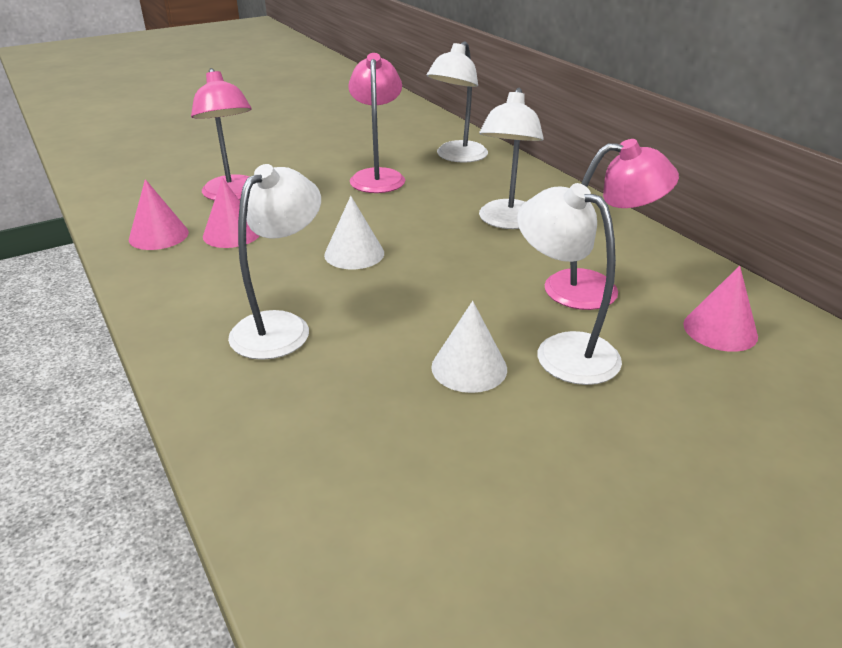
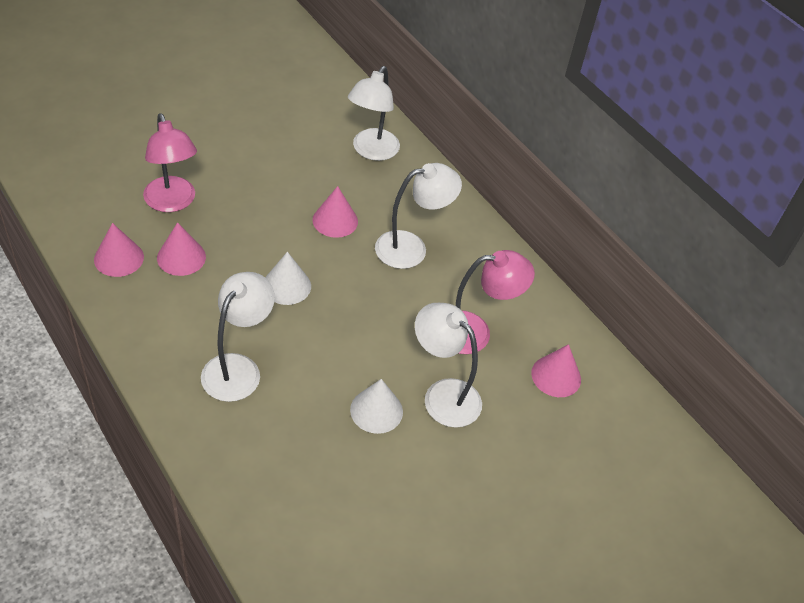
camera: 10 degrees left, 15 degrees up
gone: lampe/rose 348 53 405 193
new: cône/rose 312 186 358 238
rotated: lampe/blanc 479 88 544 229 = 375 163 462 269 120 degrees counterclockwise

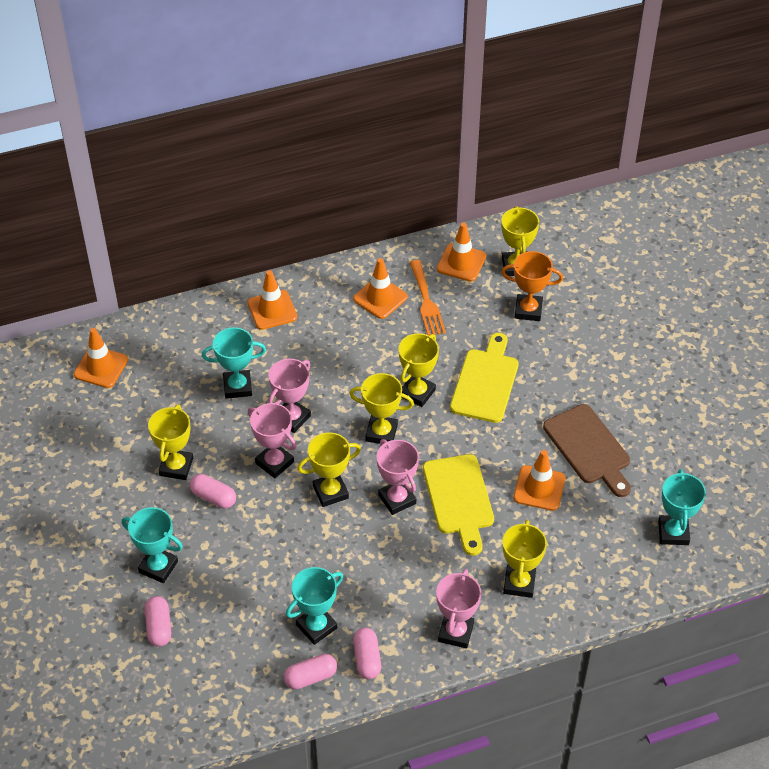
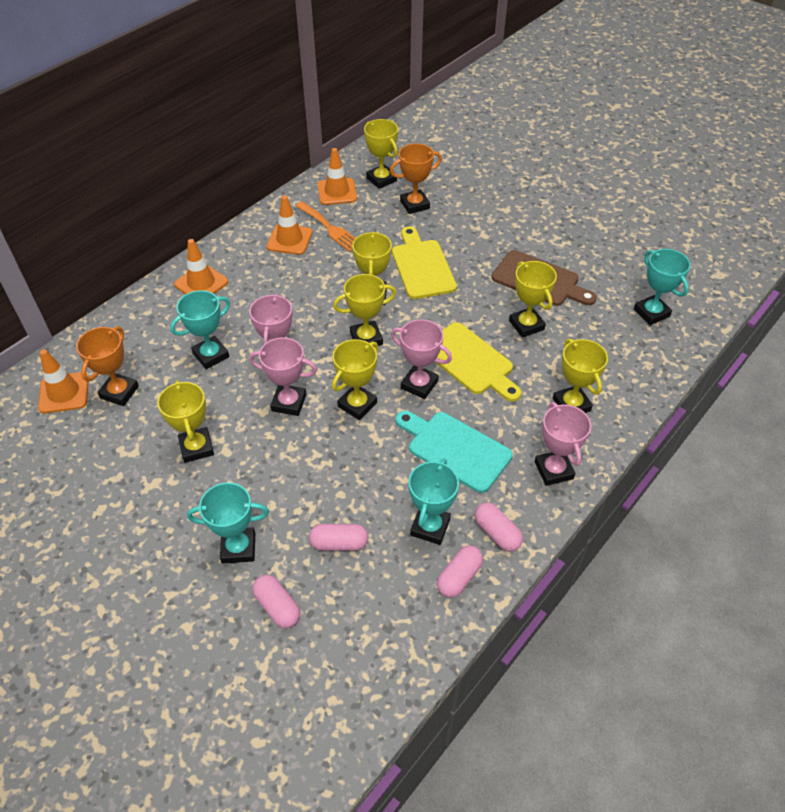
camera: 30 degrees left, 0 degrees up
new: trophée/orange 76 326 139 406; planche à découper/turquoise 396 411 513 493
shifted: gélule/rose 190 474 236 509 to 309 524 368 551
swapped: cône de chantier/orange 513 450 565 511 to trophée/jaune 509 261 557 338

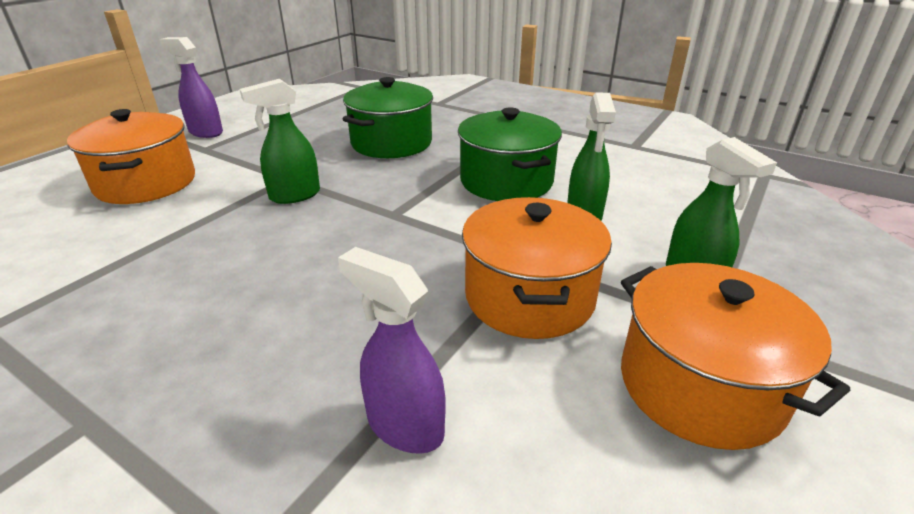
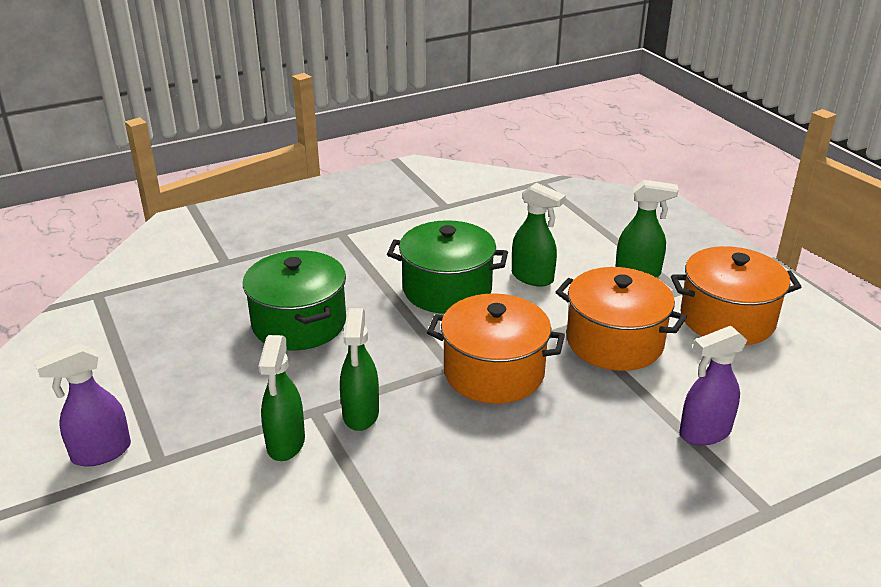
camera: 60 degrees left, 0 degrees up
new: vaporisateur/vert 258 335 305 461
shifted: marmite/orange 67 109 195 204 to 427 293 565 404

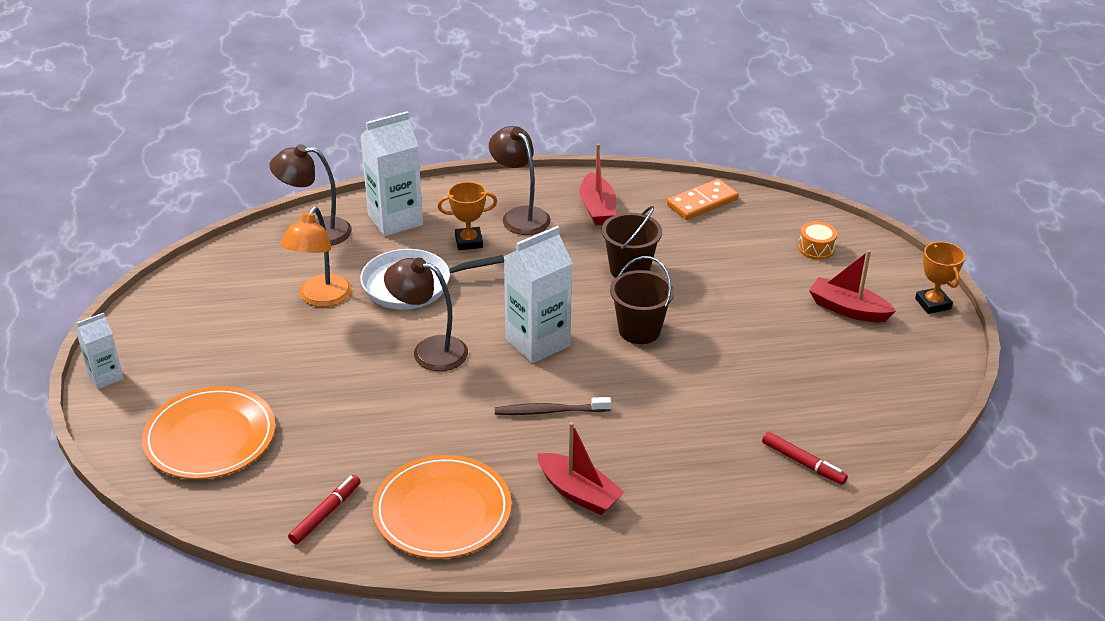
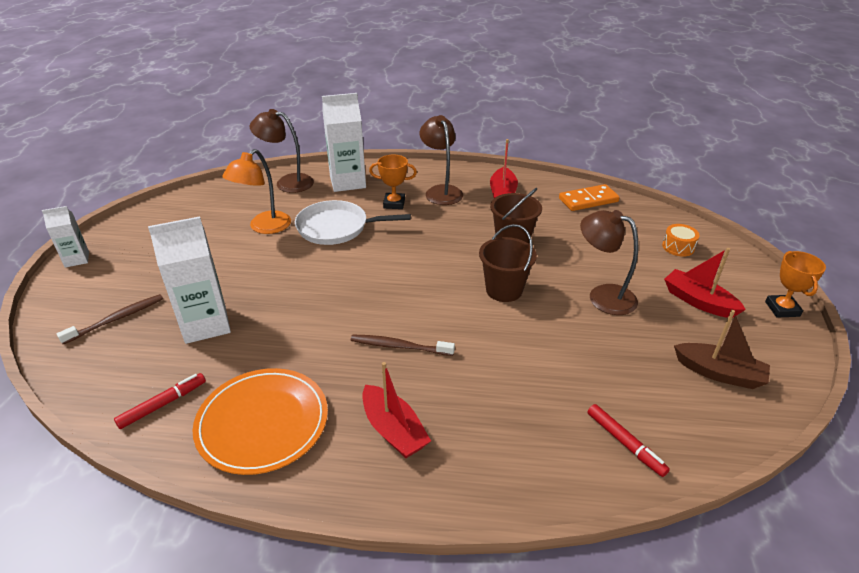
camera: 15 degrees right, 0 degrees up
new: bateau/marron 674 310 770 389
shifted: lampe/marron 384 258 468 371 to 580 210 638 315; brique de lait/blanc 504 226 573 364 to 148 216 231 344
swapped: assiette/orange 142 386 276 479 to brosse à dents/marron 57 294 163 344

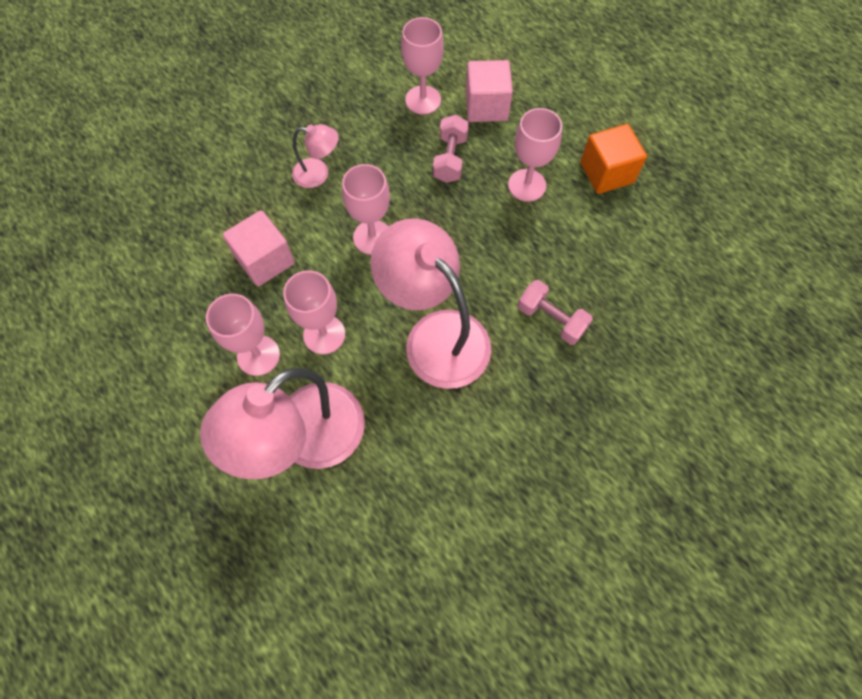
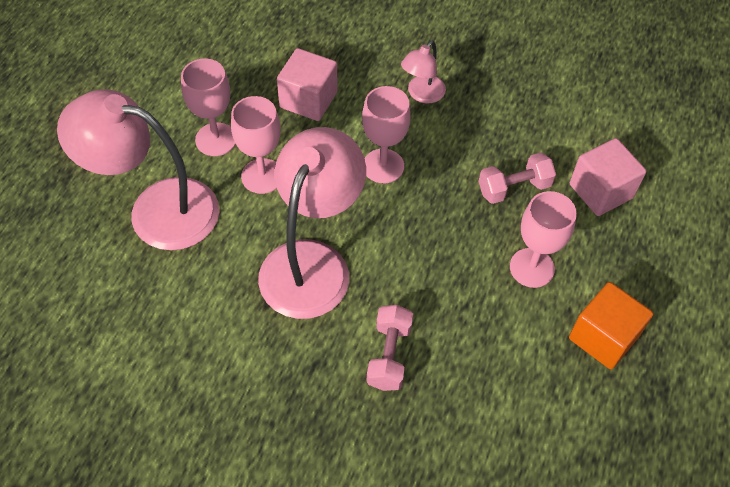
camera: 60 degrees right, 10 degrees down
gone: verre à pied/rose 401 17 444 115
rotated: lampe/rose 292 124 339 188 = 401 40 446 103 60 degrees clockwise

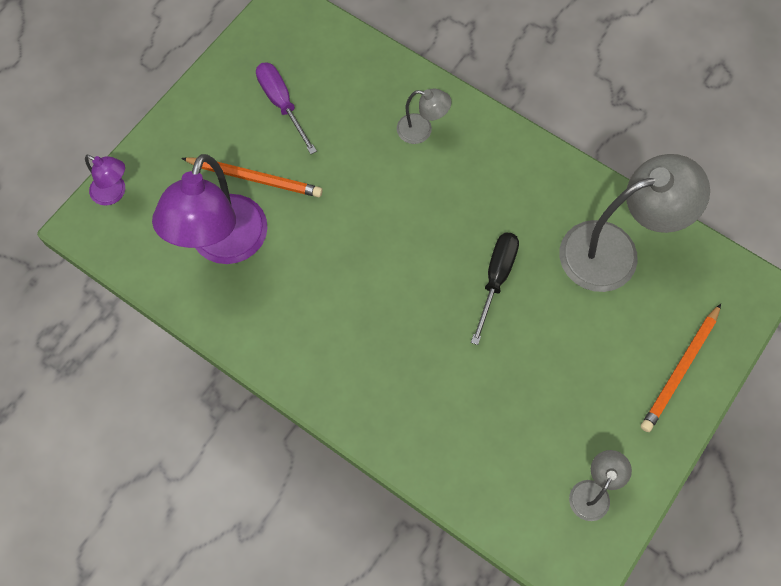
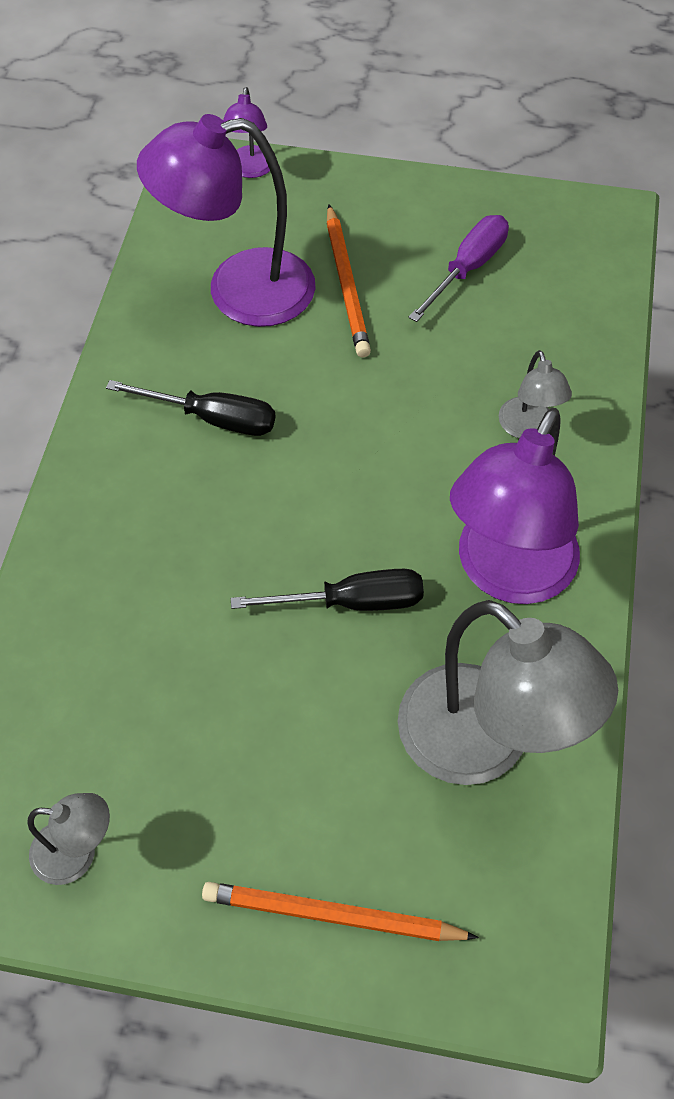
camera: 65 degrees right, 10 degrees down
new: tournevis/noir 106 380 275 436; lampe/violet 450 408 580 604

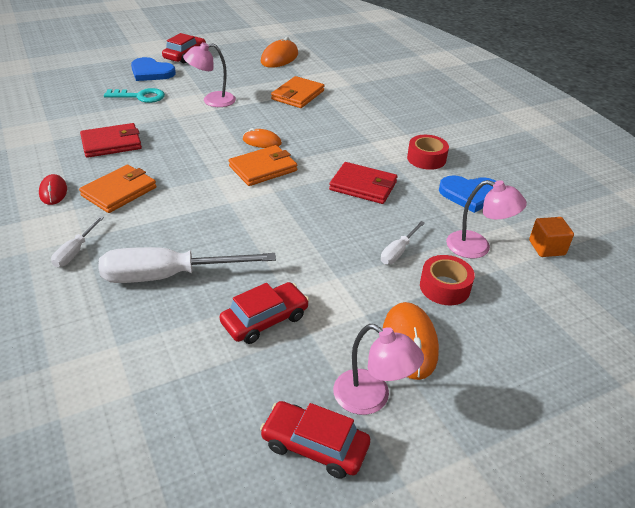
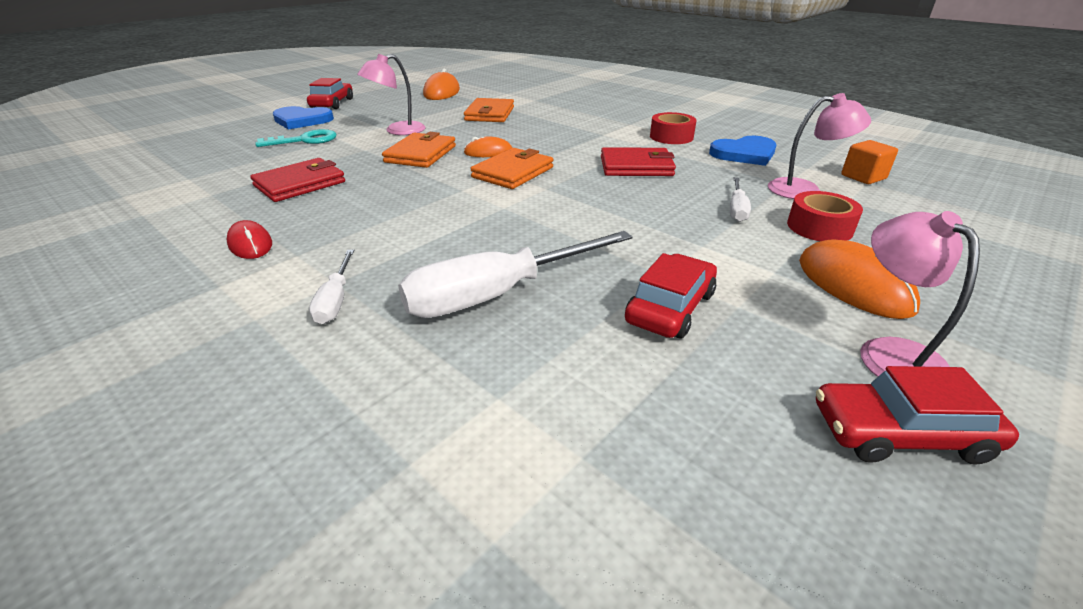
camera: 20 degrees left, 5 degrees down
shifted: portefeuille/orange 79 165 156 213 to 382 132 456 168
rotated: lampe/rose 333 324 424 415 = 860 211 980 377 120 degrees counterclockwise

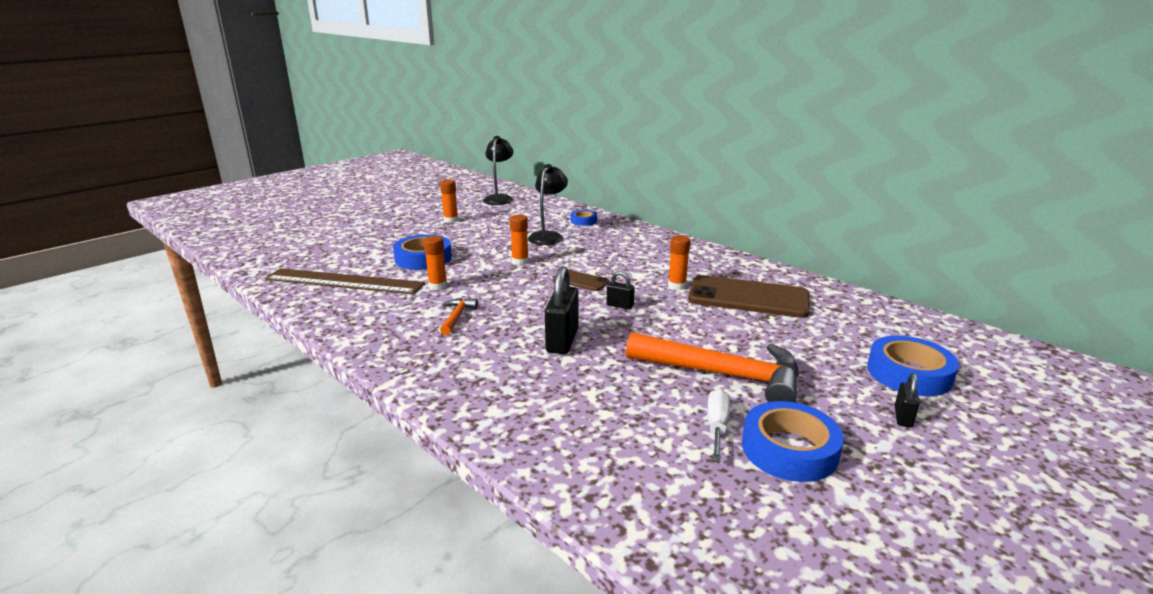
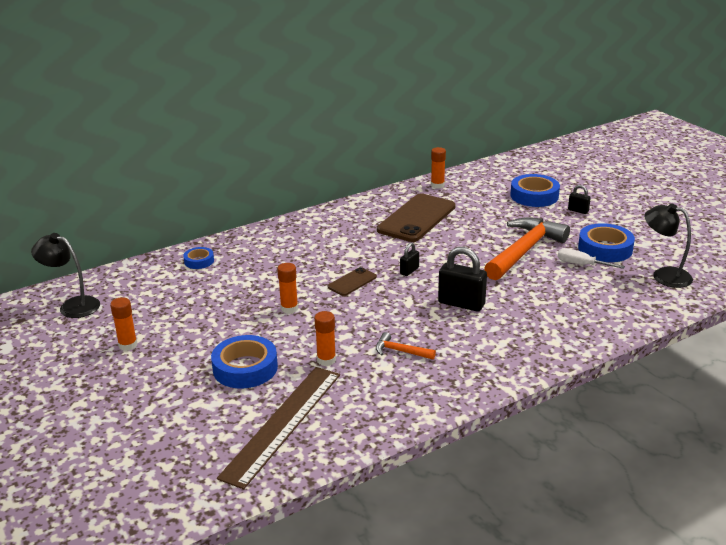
camera: 75 degrees left, 5 degrees up
shifted: lampe/noir 528 164 568 245 to 644 203 693 288; bâton de colle/orange 668 235 690 290 to 431 147 446 189

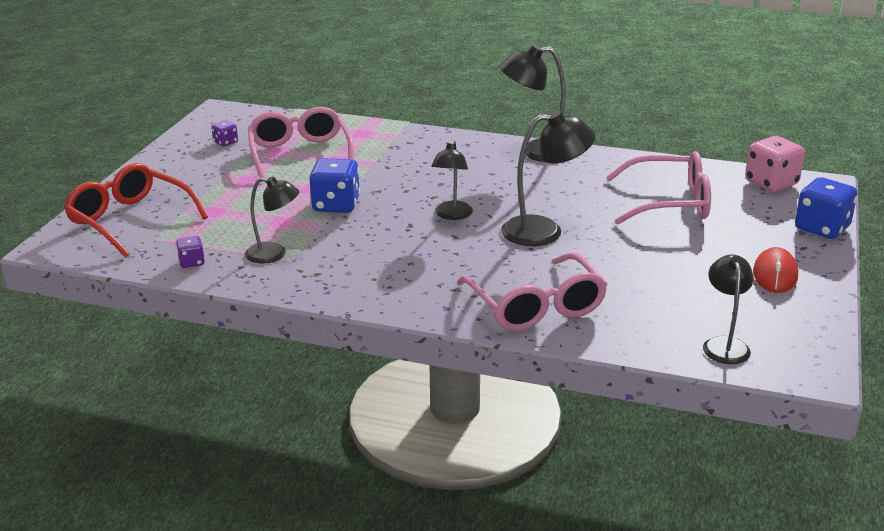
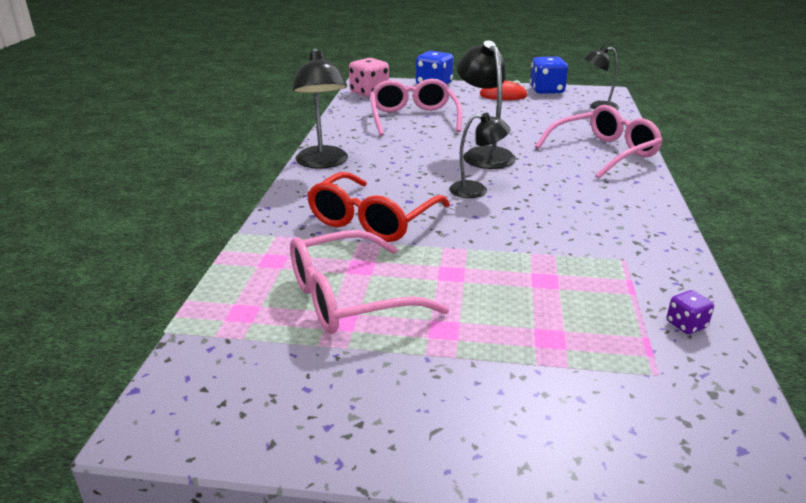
camera: 100 degrees left, 0 degrees up
gone: dé/violet 211 120 238 146; lampe/noir 245 176 299 263
shifted: lunettes/rouge 64 163 208 257 to 307 172 450 242; dé/bleu 309 158 360 213 to 530 57 568 94

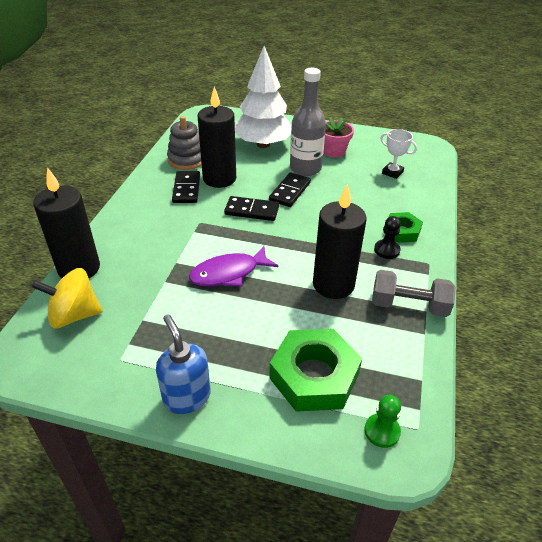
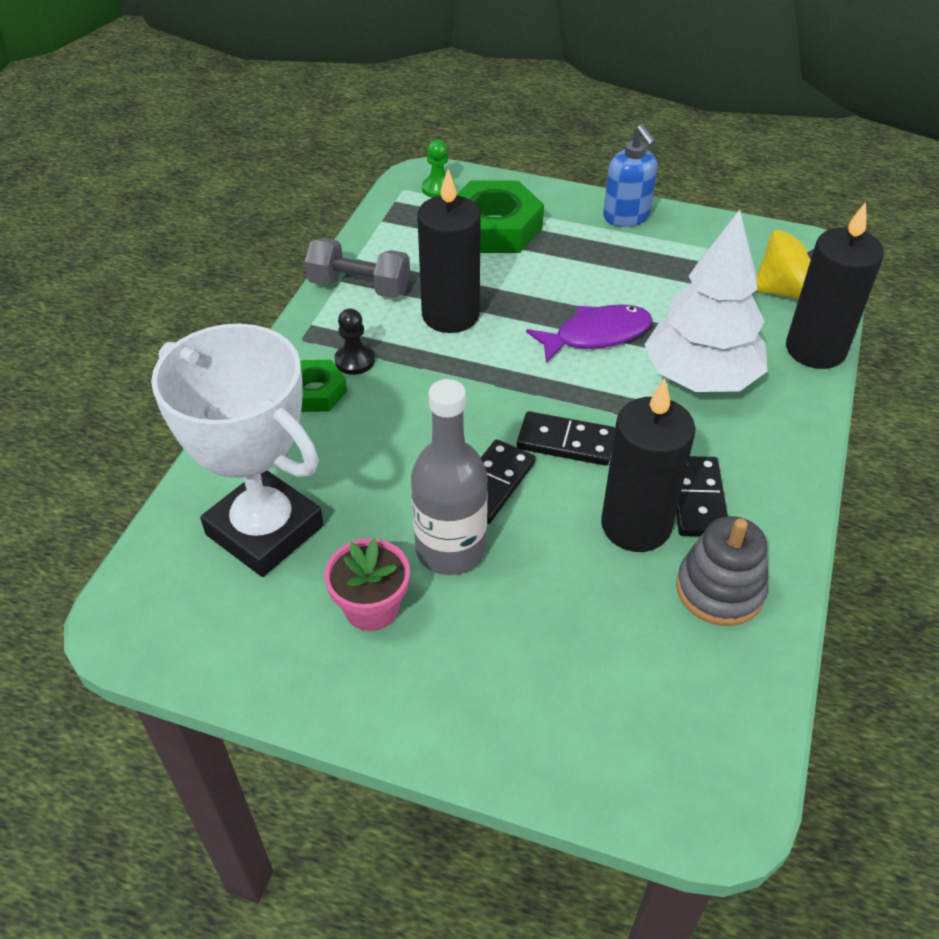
camera: 175 degrees left, 5 degrees up
shifted: arbre/blanc 235 46 292 148 to 644 210 767 392
scaled: trophée/blanc 380 129 417 179 = 151 323 324 577 x2.40

